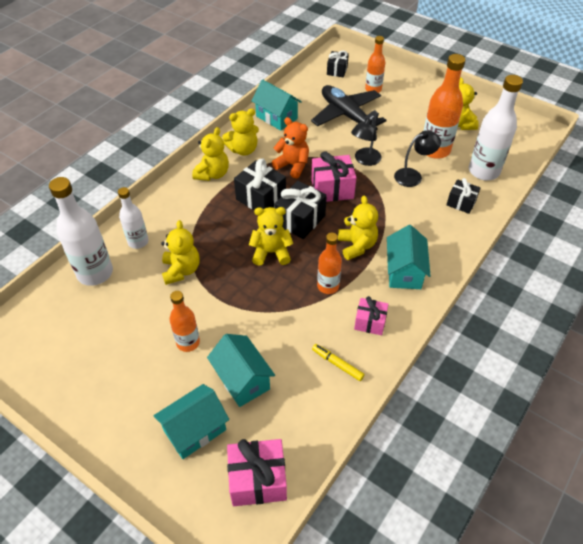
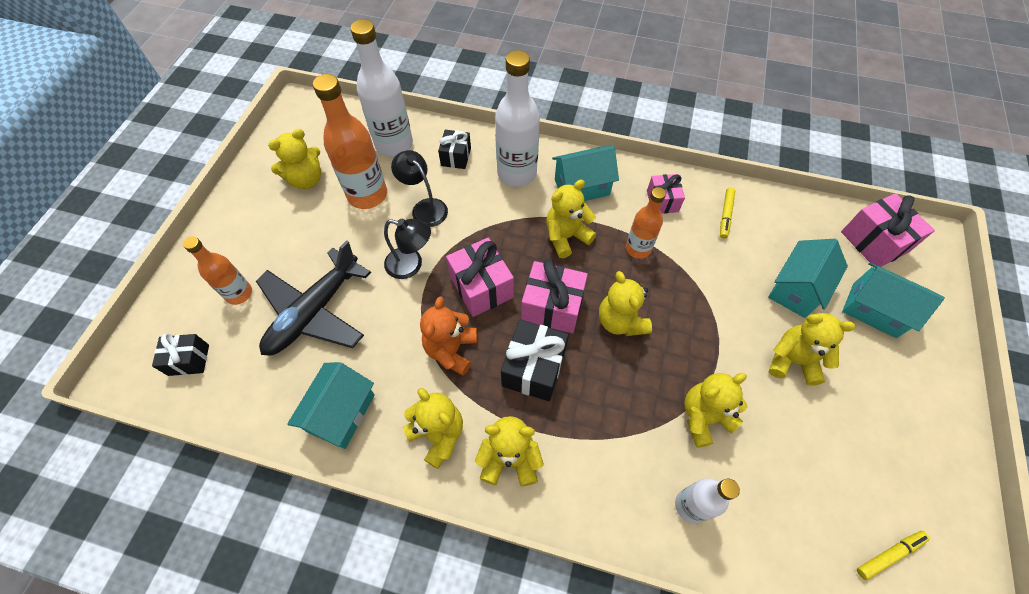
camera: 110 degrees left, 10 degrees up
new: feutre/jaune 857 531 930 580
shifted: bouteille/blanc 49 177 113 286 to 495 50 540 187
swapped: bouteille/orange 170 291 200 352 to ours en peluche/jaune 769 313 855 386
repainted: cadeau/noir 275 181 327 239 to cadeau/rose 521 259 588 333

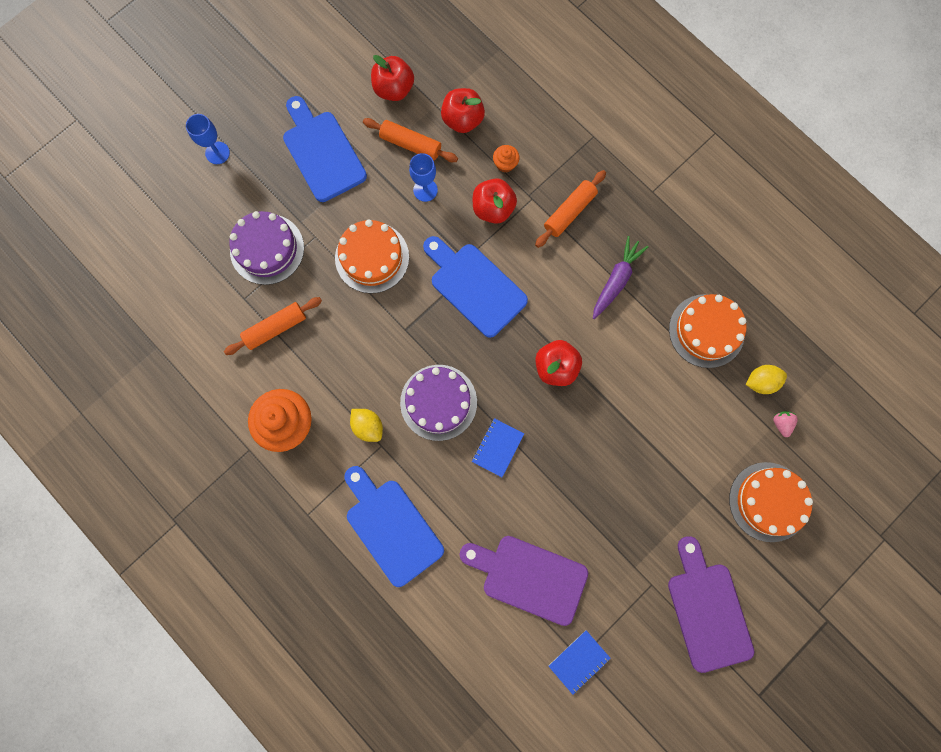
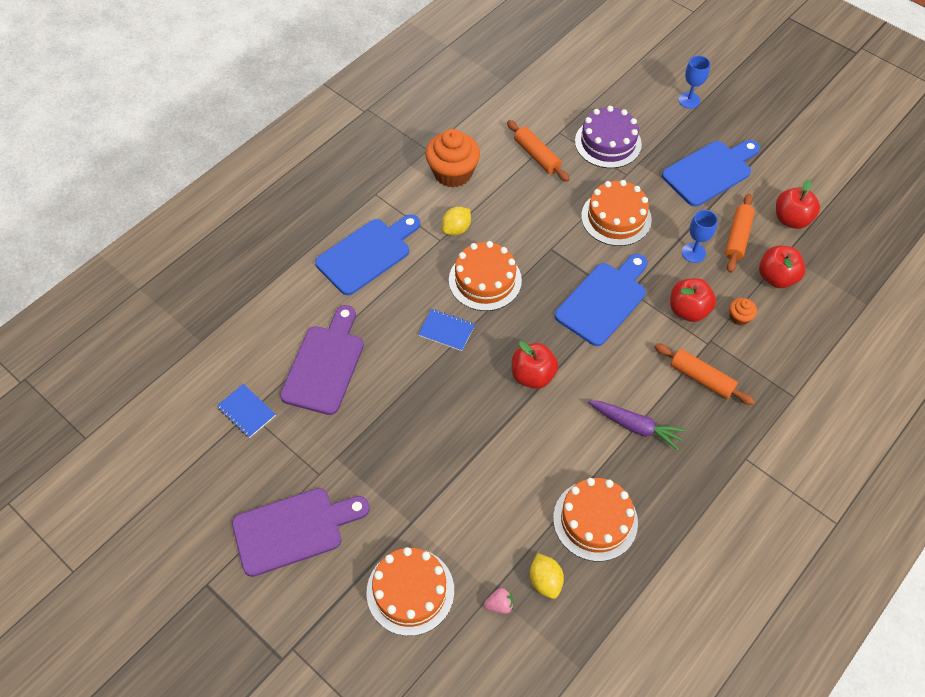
camera: 85 degrees right, 20 degrees down
repainted: gâteau/violet 400 365 477 441 to gâteau/orange 449 241 522 311

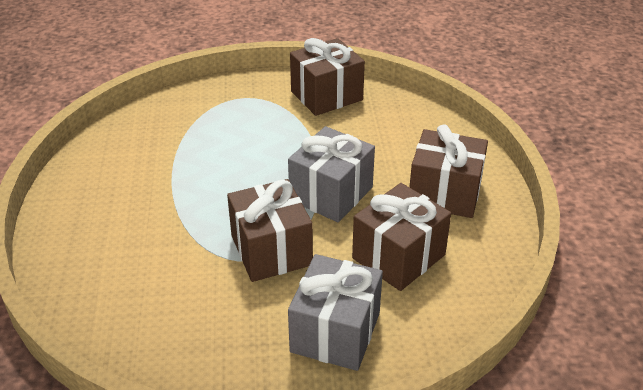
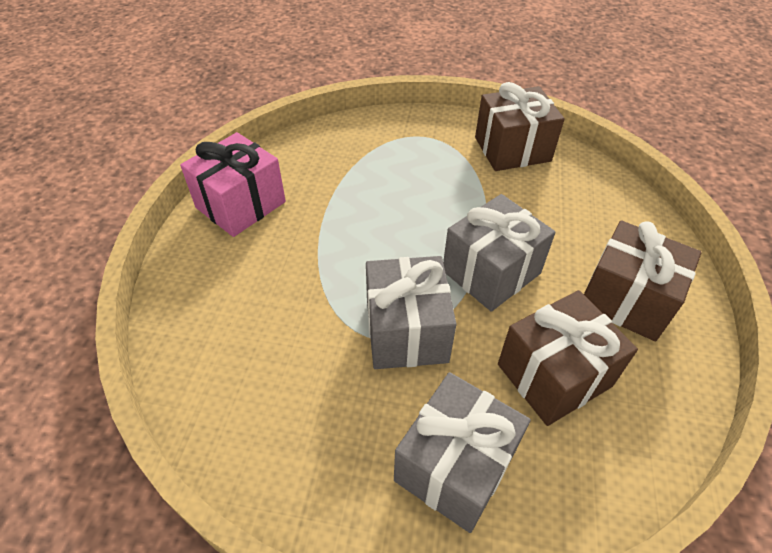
camera: 15 degrees right, 10 degrees up
new: cadeau/rose 180 132 286 237
repainted: cadeau/marron 227 179 313 282 to cadeau/gris 366 256 456 369

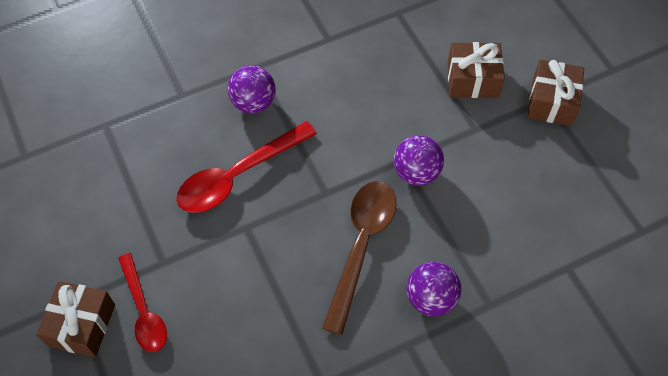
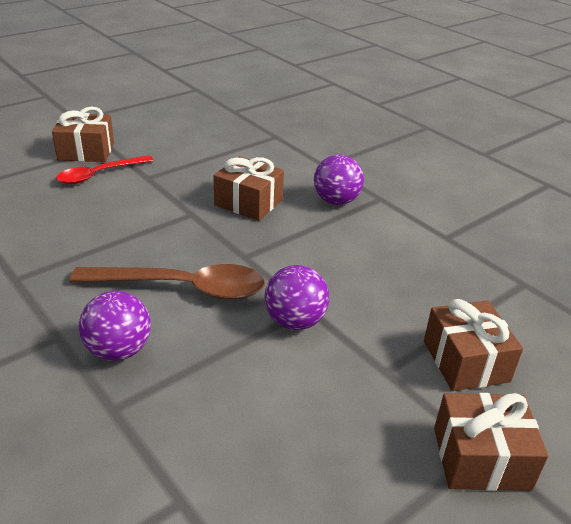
camera: 75 degrees right, 25 degrees down
swapped: cuillère/rouge 176 121 317 213 to cadeau/marron 213 156 284 221

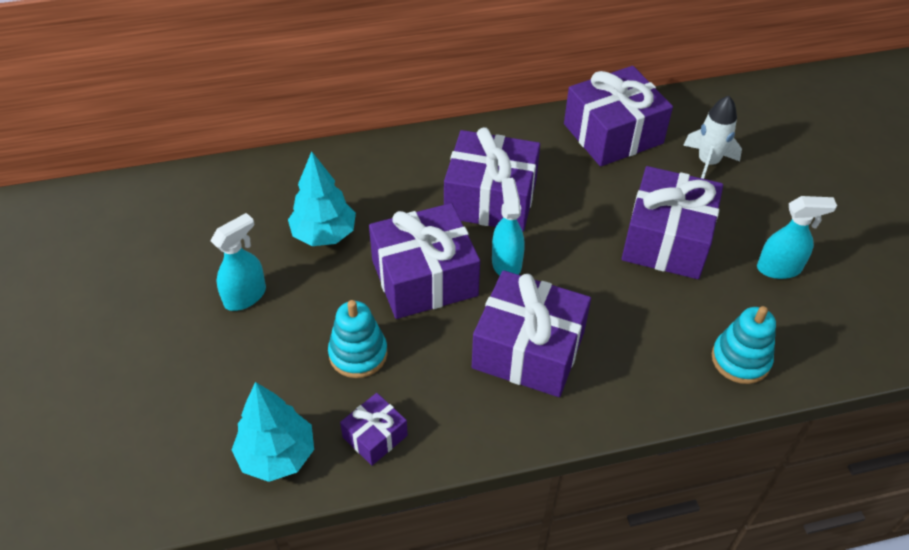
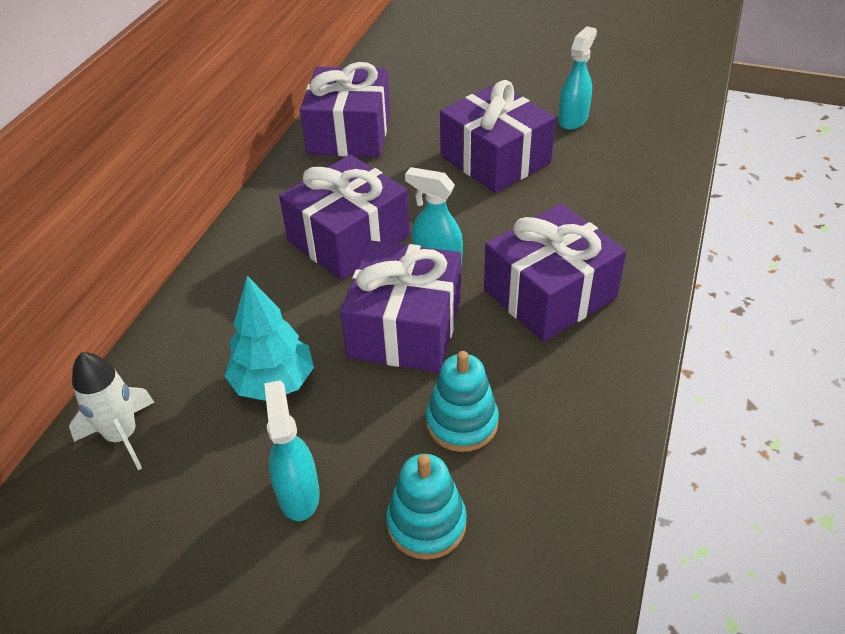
camera: 55 degrees left, 5 degrees down
gone: arbre/turquoise 232 382 314 482; cadeau/violet 340 393 408 466
shifted: fusée/blanc 683 96 742 179 to 69 352 154 470; jouet à empiler/turquoise 712 306 776 384 to 386 454 467 560

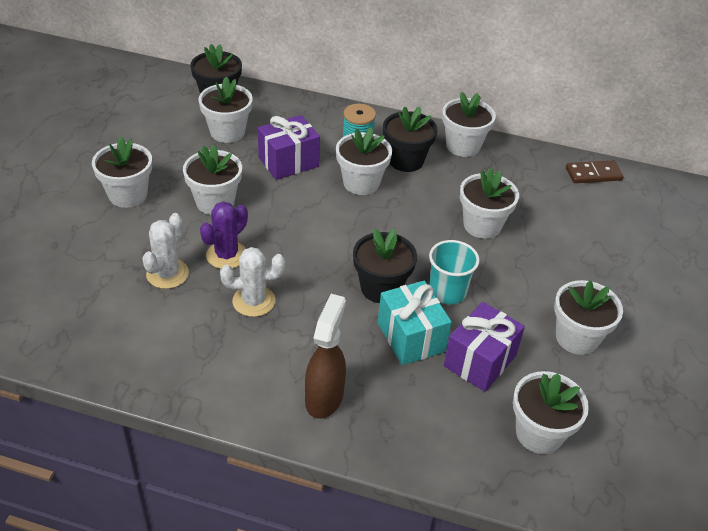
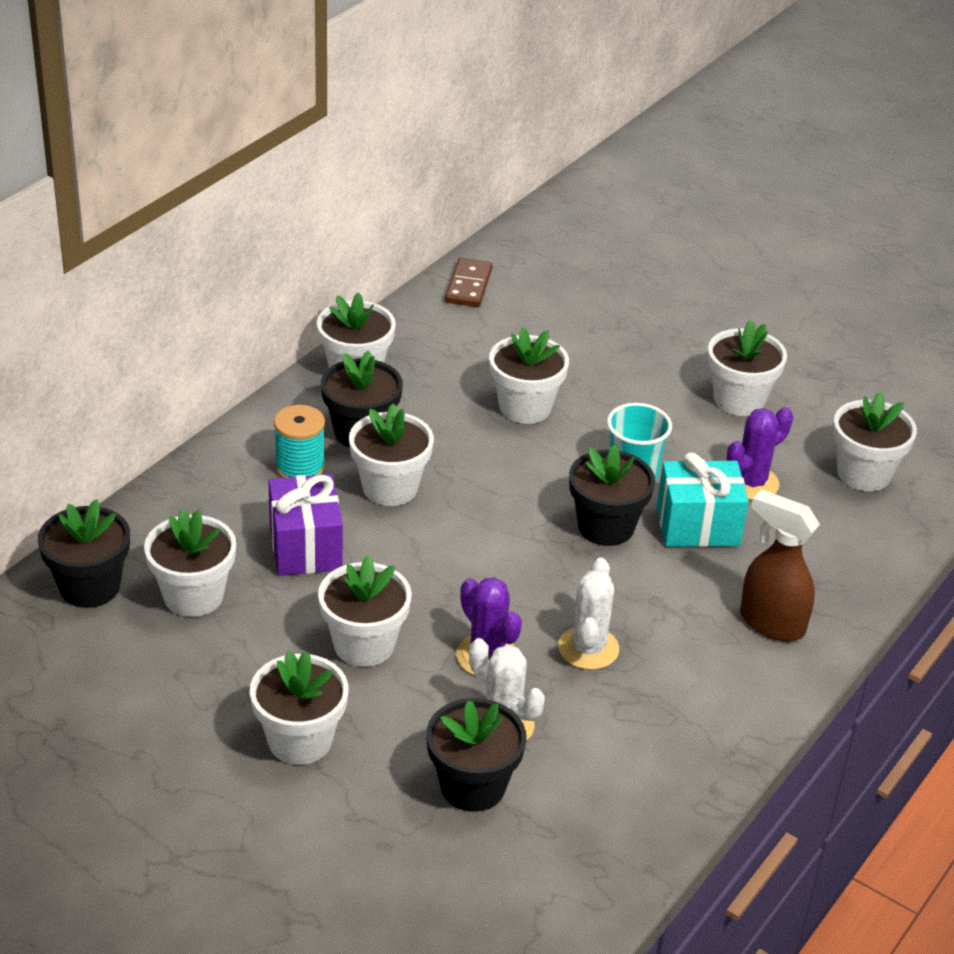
camera: 70 degrees left, 5 degrees down
new: pot de fleurs/noir 426 698 527 812
swapped: cadeau/violet 444 302 525 392 to cactus/violet 727 407 793 500

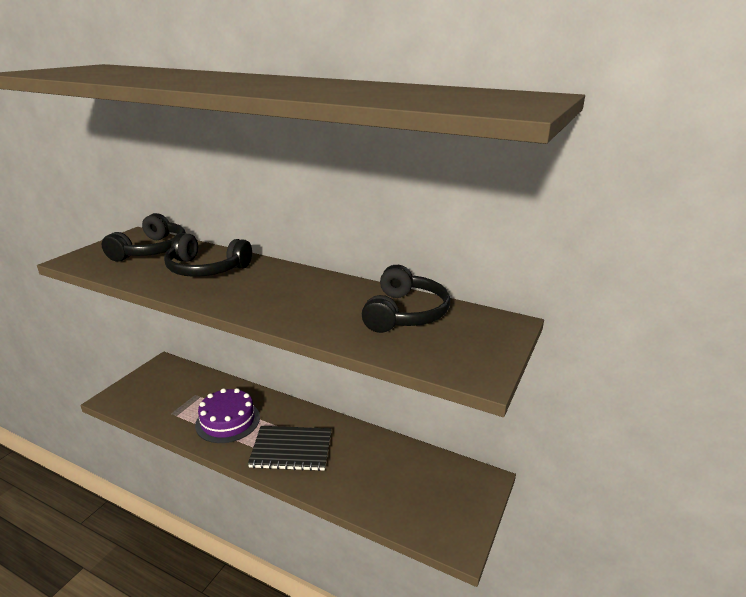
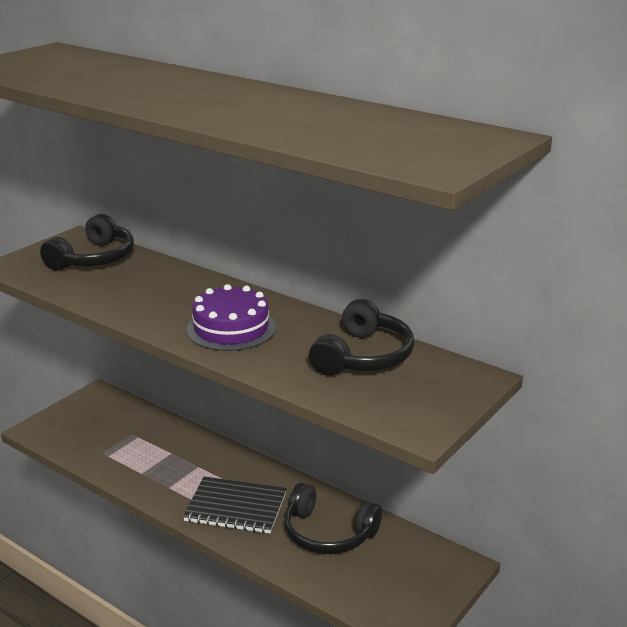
camera: 10 degrees right, 0 degrees up
shifted: casque audio/noir 164 233 252 277 to 284 483 382 554; gâteau/violet 195 388 260 443 to 187 284 276 351

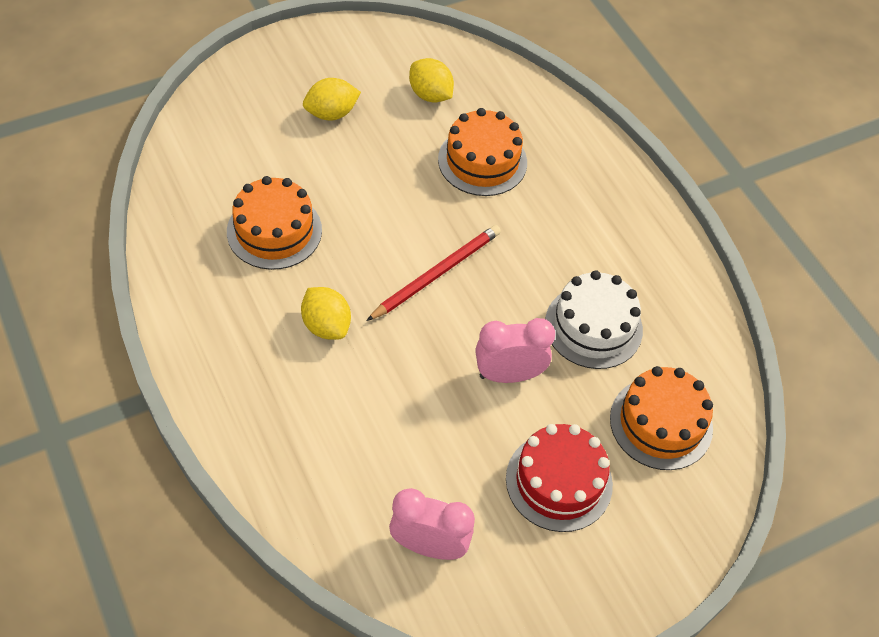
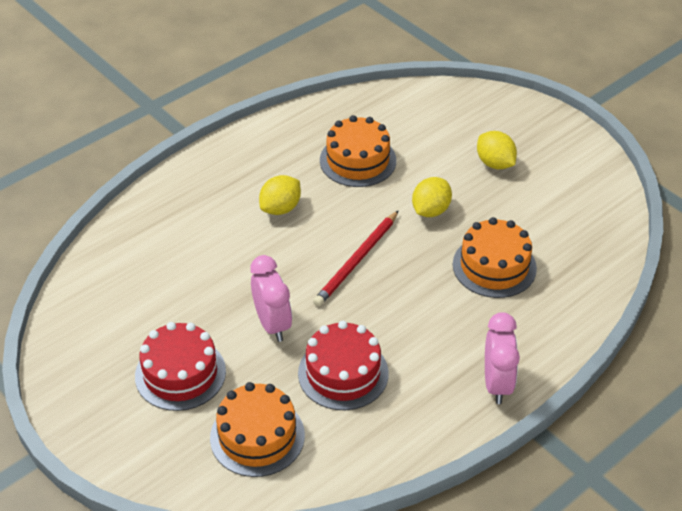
camera: 80 degrees right, 10 degrees down
shifted: réveil/rose 389 488 475 560 to 485 312 520 404; citron/jaune 409 58 454 103 to 412 177 452 217
repainted: gâteau/blanc 545 270 643 369 to gâteau/rouge 298 321 389 410
rotated: crayon/rouge 366 225 501 321 = 313 210 399 306 90 degrees clockwise

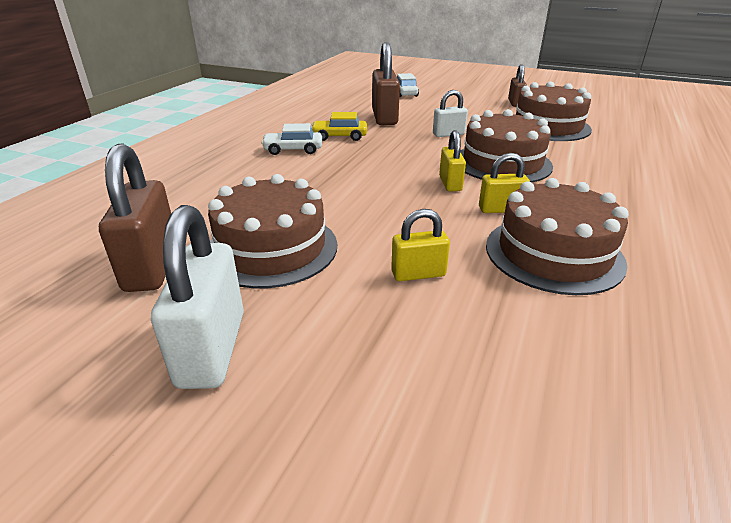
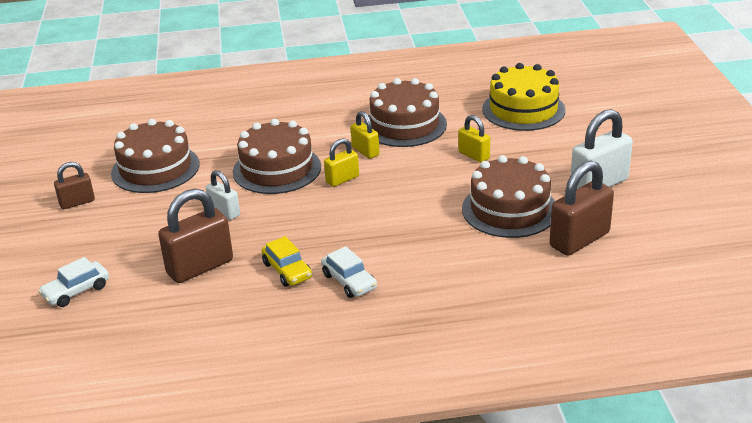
camera: 120 degrees left, 0 degrees up
new: gâteau/jaune 482 63 565 131

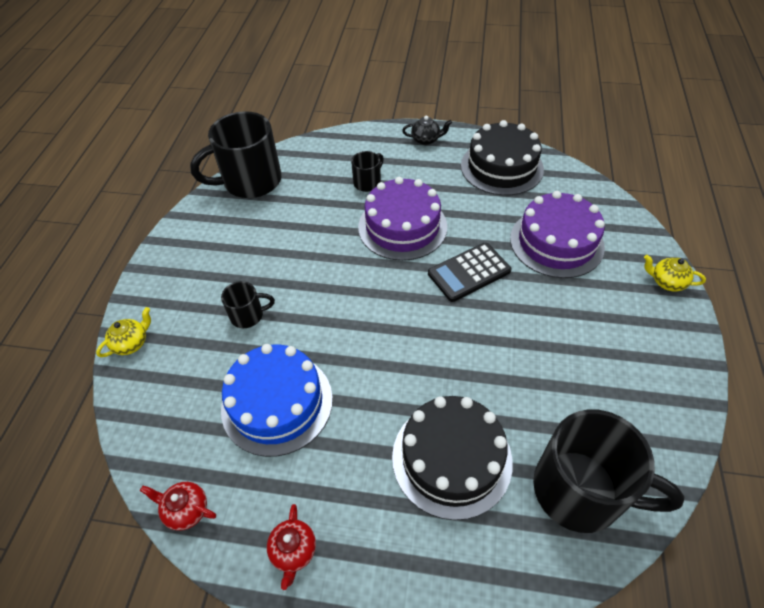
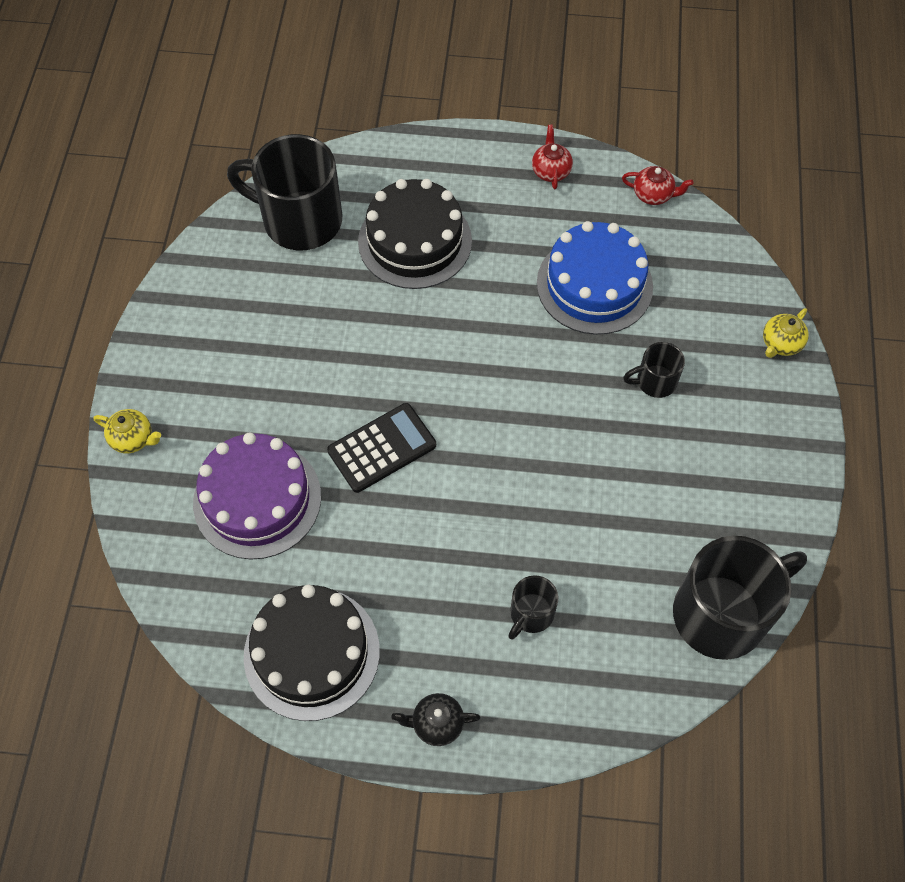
camera: 175 degrees right, 10 degrees up
gone: gâteau/violet 358 177 447 261

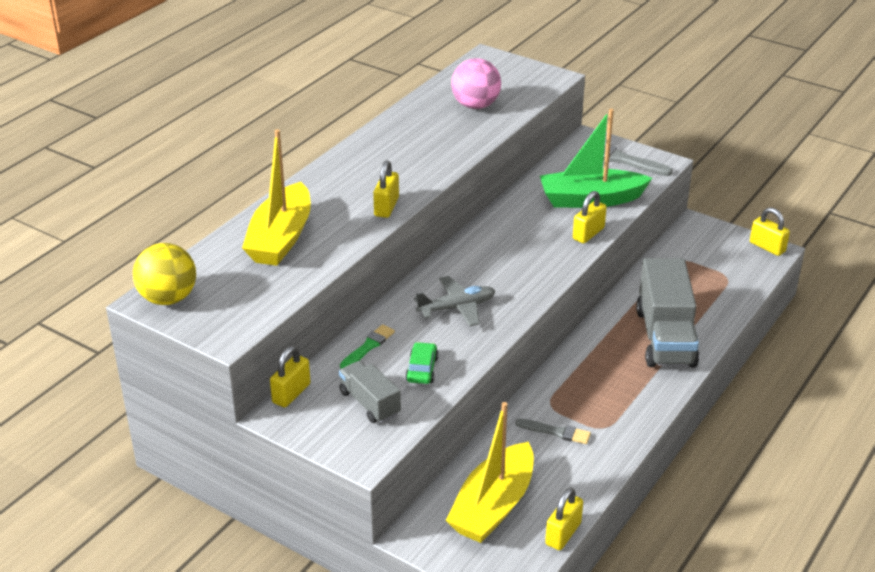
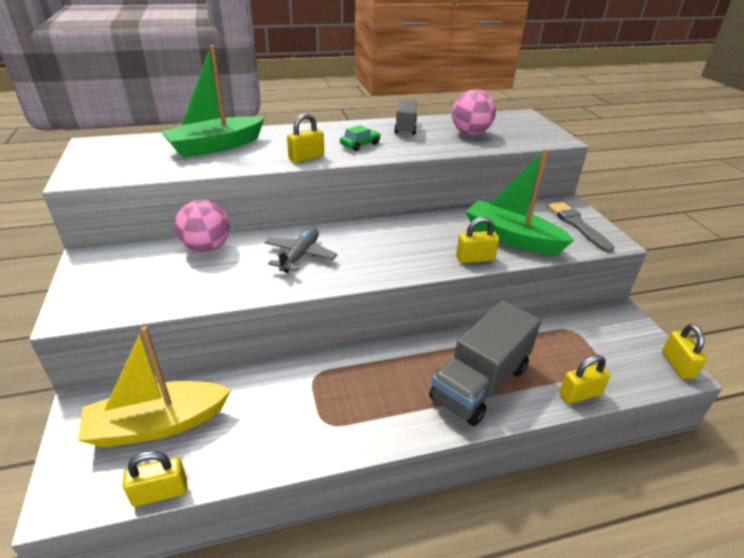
camera: 40 degrees right, 0 degrees up
gone: balle/jaune 133 243 196 305; pinceau/gris 516 419 591 444
shifted: cadenas/jaune 270 346 311 407 to 559 355 611 404; camion/gris 339 361 401 423 to 394 100 417 135; voiture/vert 405 342 439 384 to 340 125 381 151
swapped: pinceau/vert 340 324 395 369 to balle/rose 174 200 230 252
repainted: bateau/jaune 242 129 311 266 to bateau/vert 161 45 265 158
rotated: avion/gris 414 276 495 326 = 265 228 337 273 90 degrees counterclockwise

